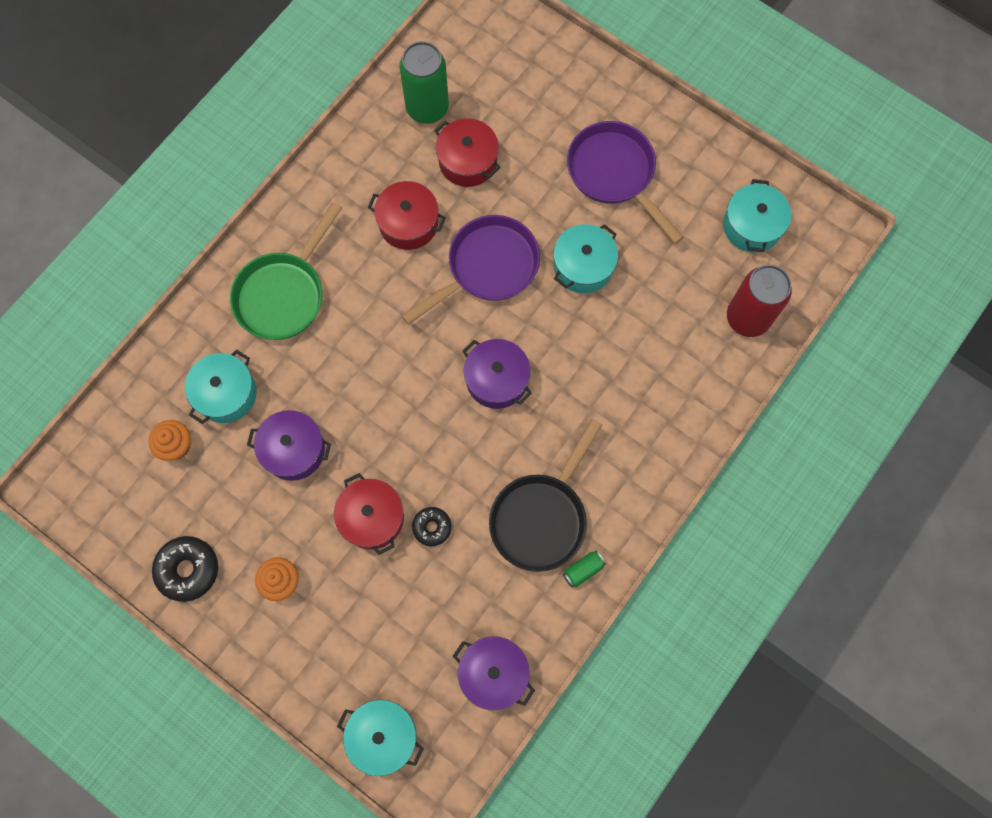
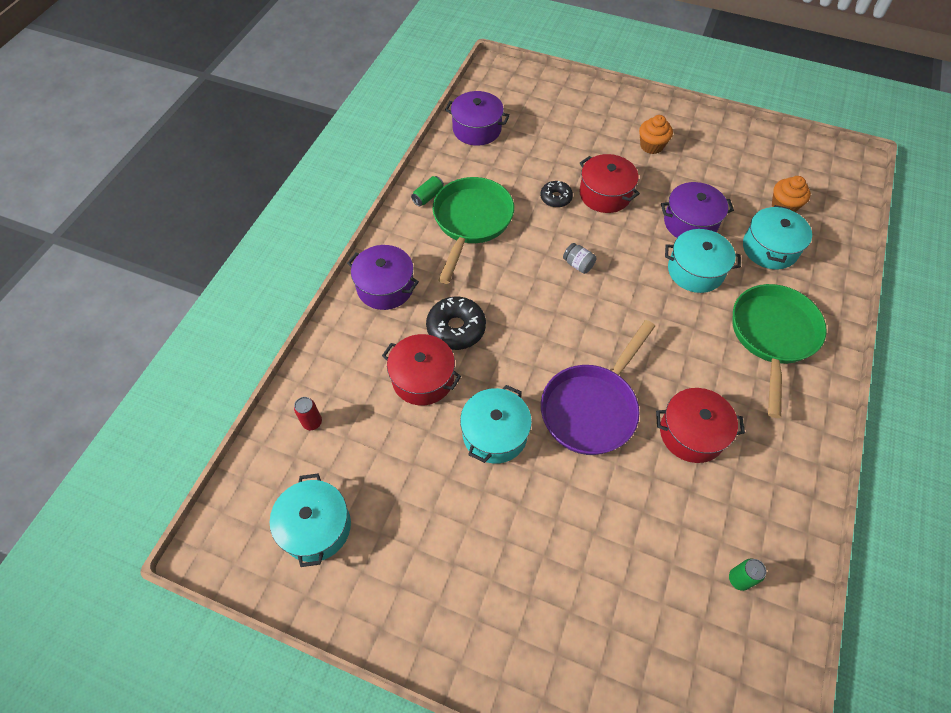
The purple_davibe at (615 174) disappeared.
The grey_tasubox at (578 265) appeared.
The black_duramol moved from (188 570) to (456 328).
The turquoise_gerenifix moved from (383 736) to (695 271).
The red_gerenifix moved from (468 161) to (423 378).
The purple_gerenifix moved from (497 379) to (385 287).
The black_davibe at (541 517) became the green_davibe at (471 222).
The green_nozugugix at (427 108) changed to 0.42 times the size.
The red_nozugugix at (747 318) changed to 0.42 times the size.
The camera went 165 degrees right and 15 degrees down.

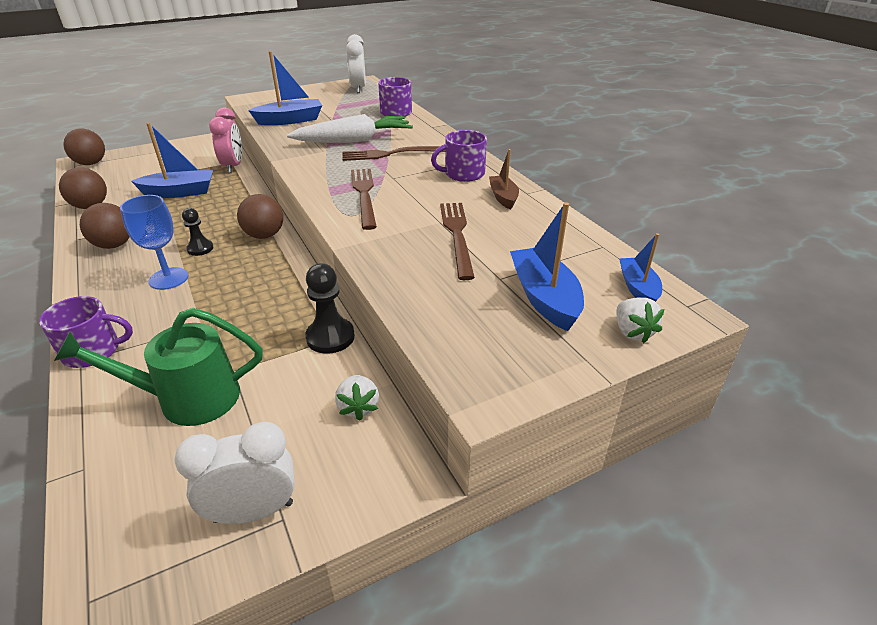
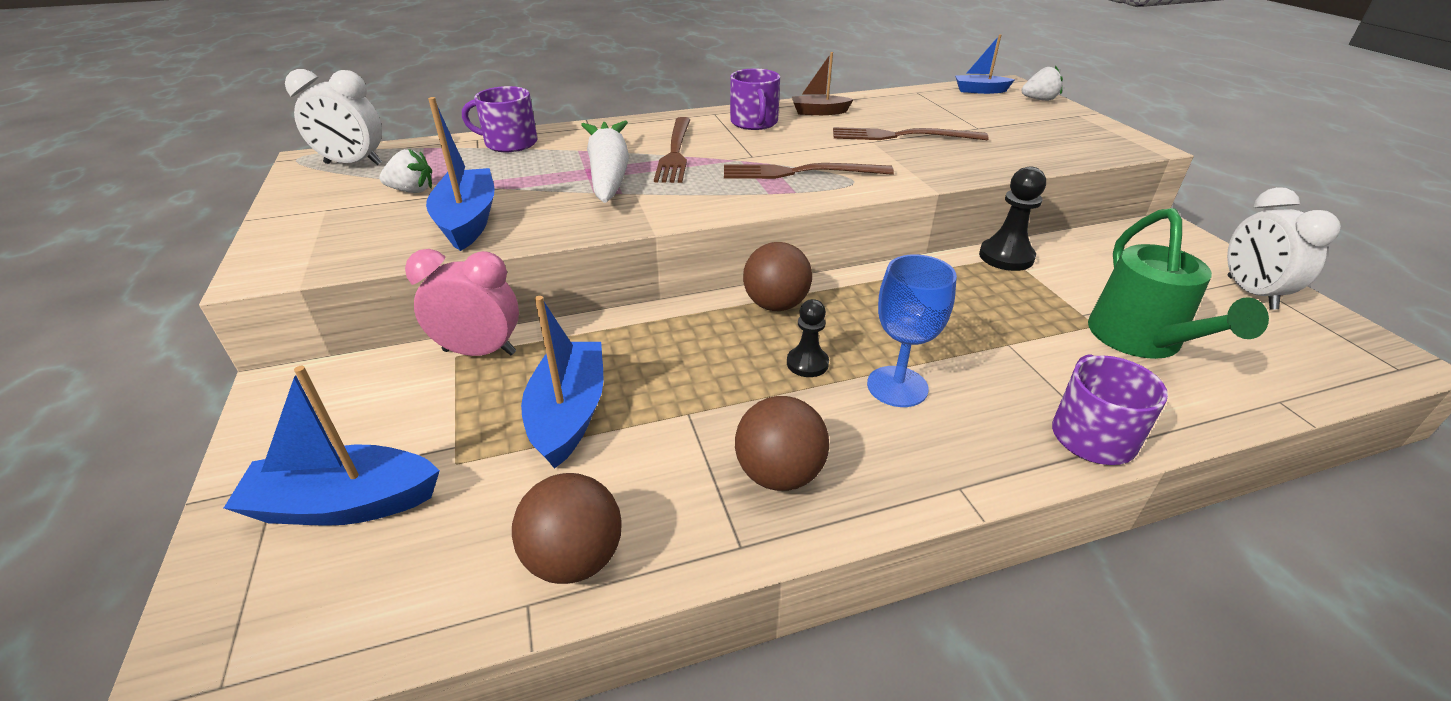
The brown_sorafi at (91 163) disappeared.
The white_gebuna moved from (358 407) to (412 191).
The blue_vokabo moved from (544 298) to (344 504).
The camera went 80 degrees left and 0 degrees up.

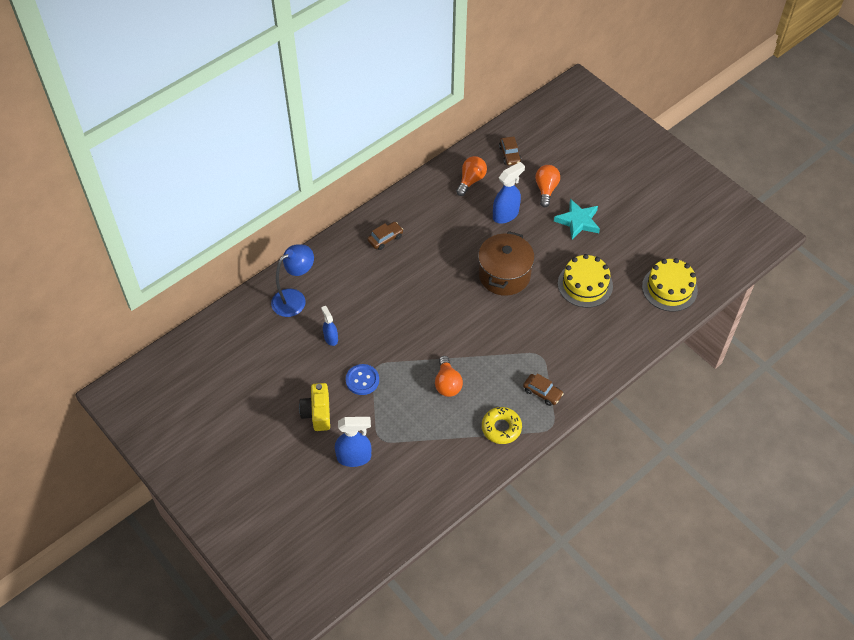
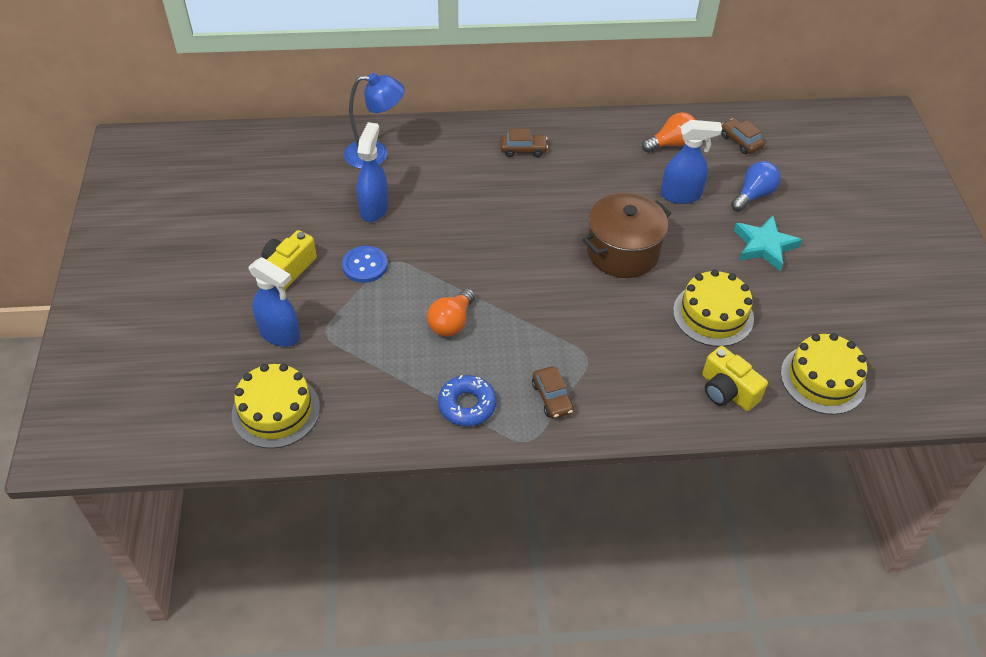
The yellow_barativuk at (276 411) appeared.
The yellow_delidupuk at (727 391) appeared.
The yellow_duramol at (501 428) became the blue_duramol at (467 405).
The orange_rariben at (546 189) became the blue_rariben at (753 195).
The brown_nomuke at (509 155) turned 120 degrees clockwise.
The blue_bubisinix at (331 338) changed to 1.63 times the size.
The camera went 35 degrees right and 5 degrees down.

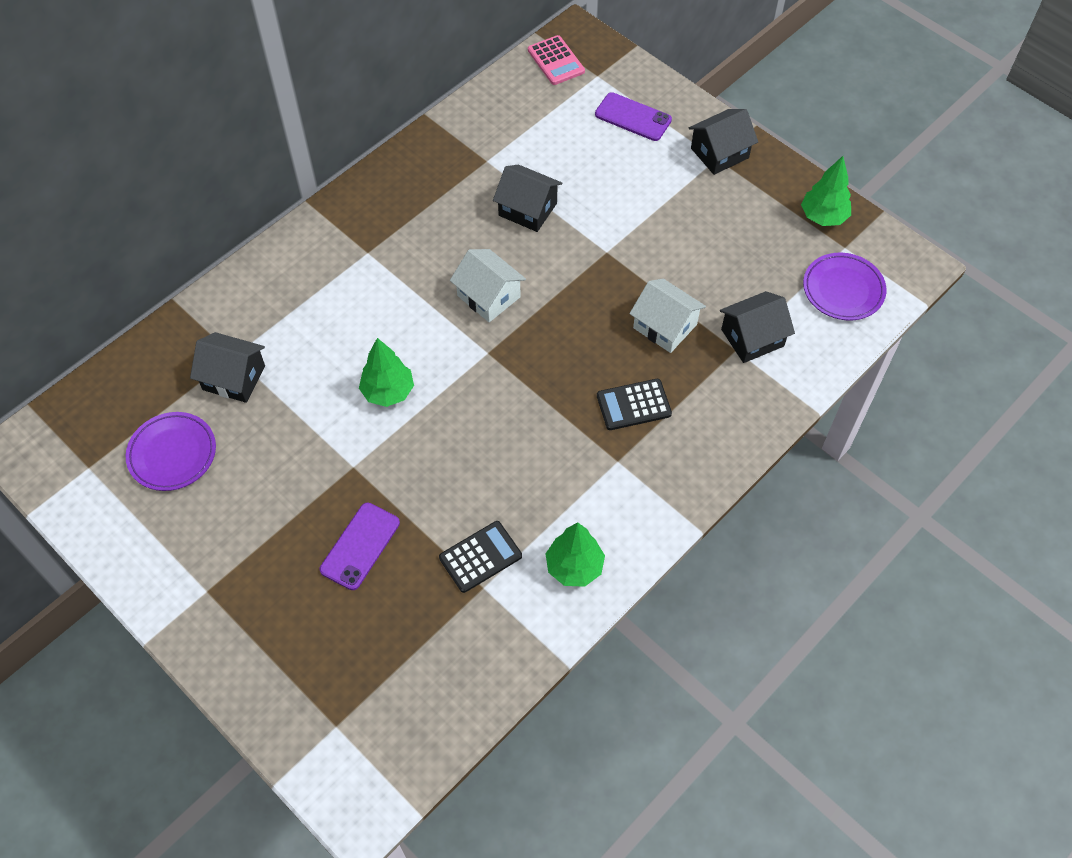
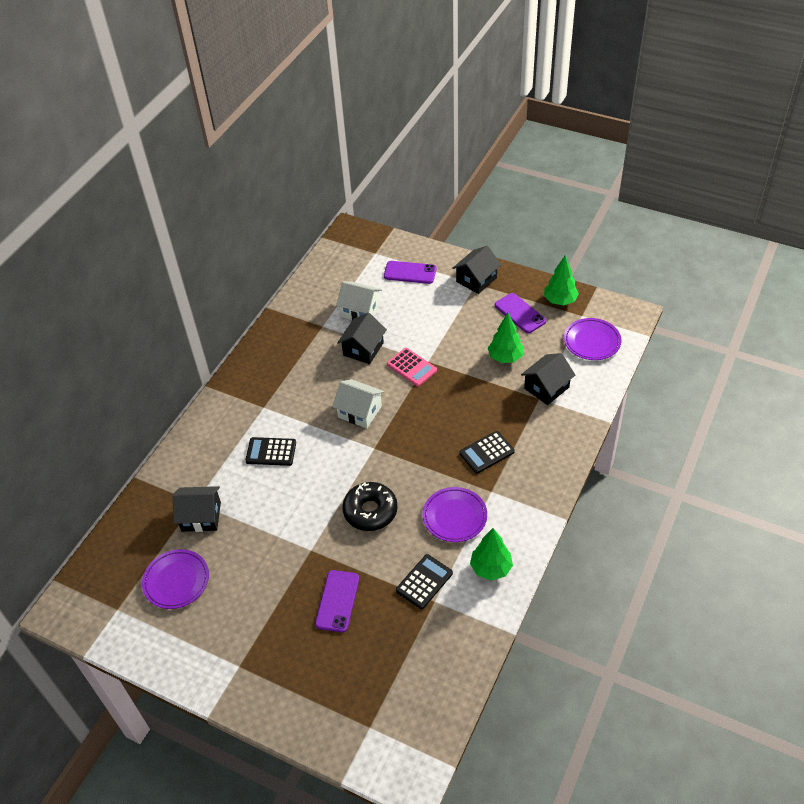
The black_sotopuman at (271 452) appeared.
The black_duramol at (370 511) appeared.
The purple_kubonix at (454 516) appeared.
The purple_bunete at (520 313) appeared.
The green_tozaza moved from (388 392) to (505 357).
The pink_sotopuman moved from (556 61) to (411 367).
The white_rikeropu moved from (665 326) to (360 310).
The black_rikeropu at (527 209) turned 75 degrees counterclockwise.
The camera went 15 degrees left and 10 degrees down.

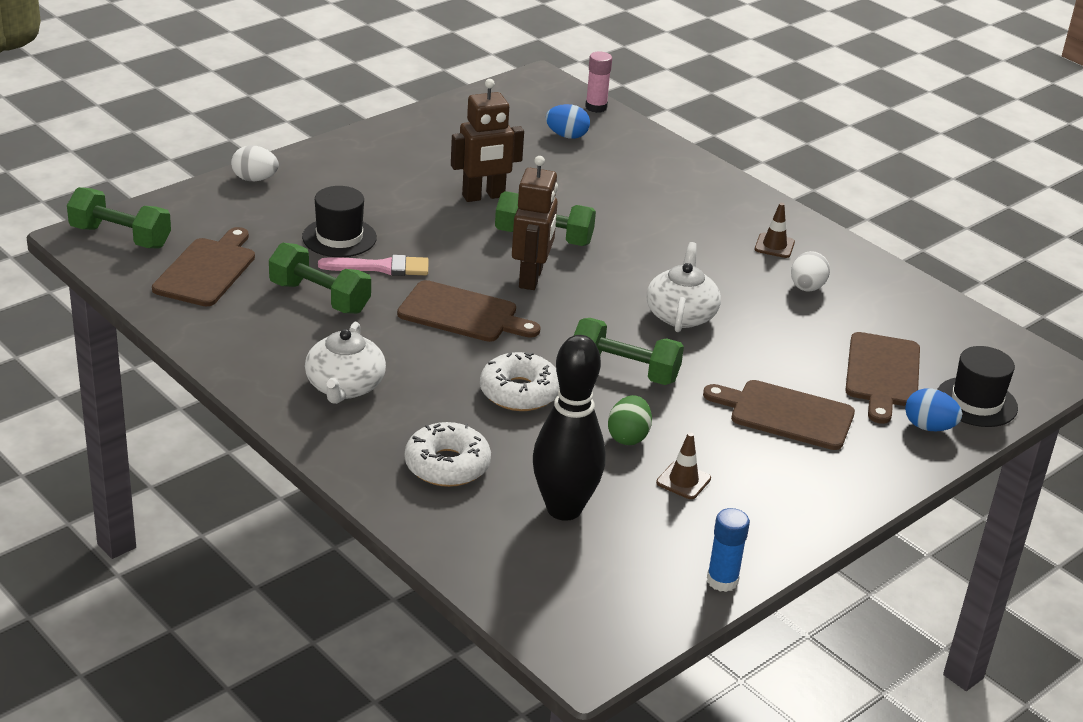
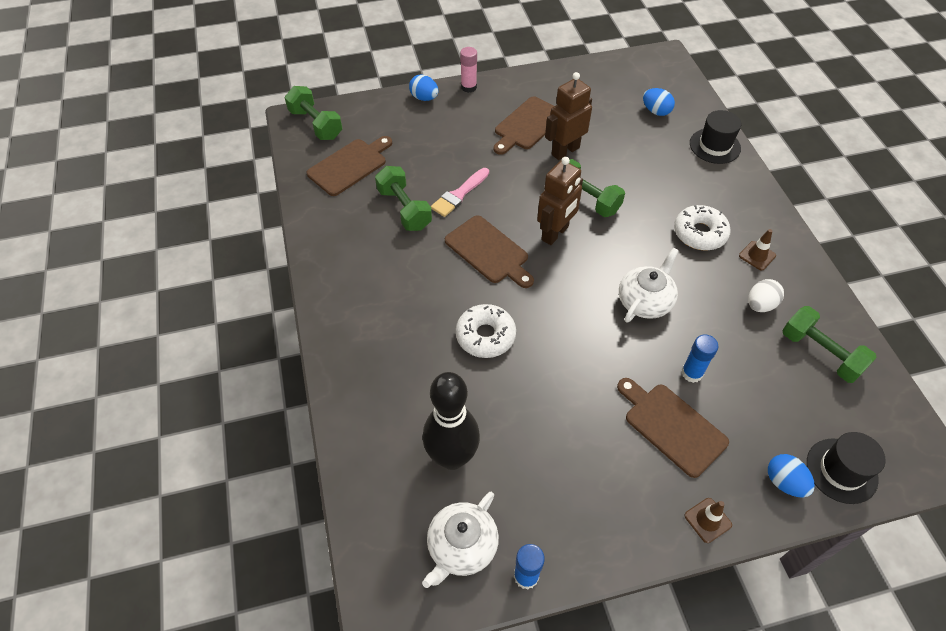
The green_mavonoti at (628 437) disappeared.
The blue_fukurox at (692 373) appeared.
The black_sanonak moved from (339 237) to (715 146).
The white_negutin moved from (344 387) to (461 546).
The white_duramol moved from (447 465) to (699 233).
The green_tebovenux moved from (624 371) to (820 353).
The pink_fukurox moved from (596 107) to (468 87).
The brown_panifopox moved from (683 481) to (707 520).
The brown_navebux moved from (882 374) to (527 125).
The white_mavonoti at (255 179) became the blue_mavonoti at (424 98).
The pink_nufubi at (381 267) turned 105 degrees clockwise.
The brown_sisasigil at (483 196) turned 135 degrees clockwise.
The camera went 30 degrees right and 20 degrees up.

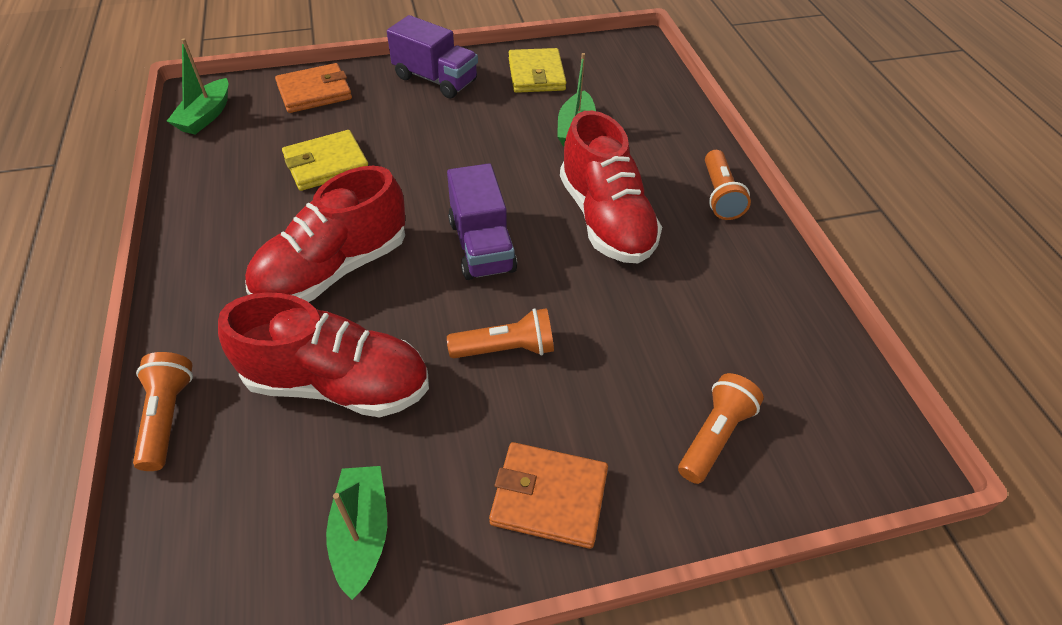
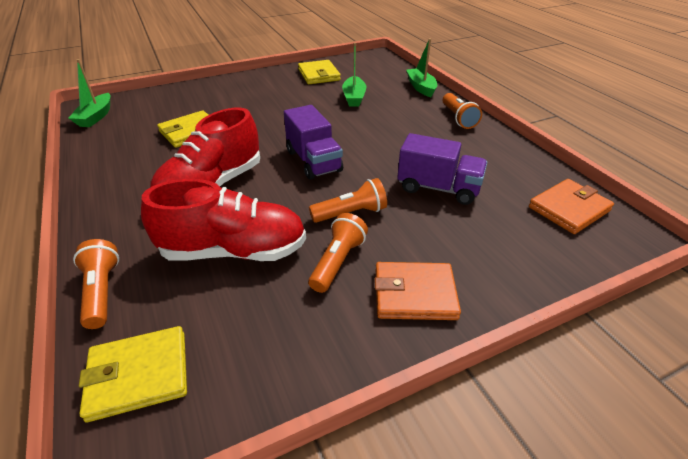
The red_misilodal at (605 219) disappeared.
The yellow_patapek at (138 375) appeared.
The orange_patapek moved from (314 92) to (569 209).
The green_vokabo moved from (361 533) to (421 87).
The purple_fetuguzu moved from (435 79) to (438 188).
The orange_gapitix moved from (714 436) to (337 262).
The camera went 10 degrees left and 10 degrees down.

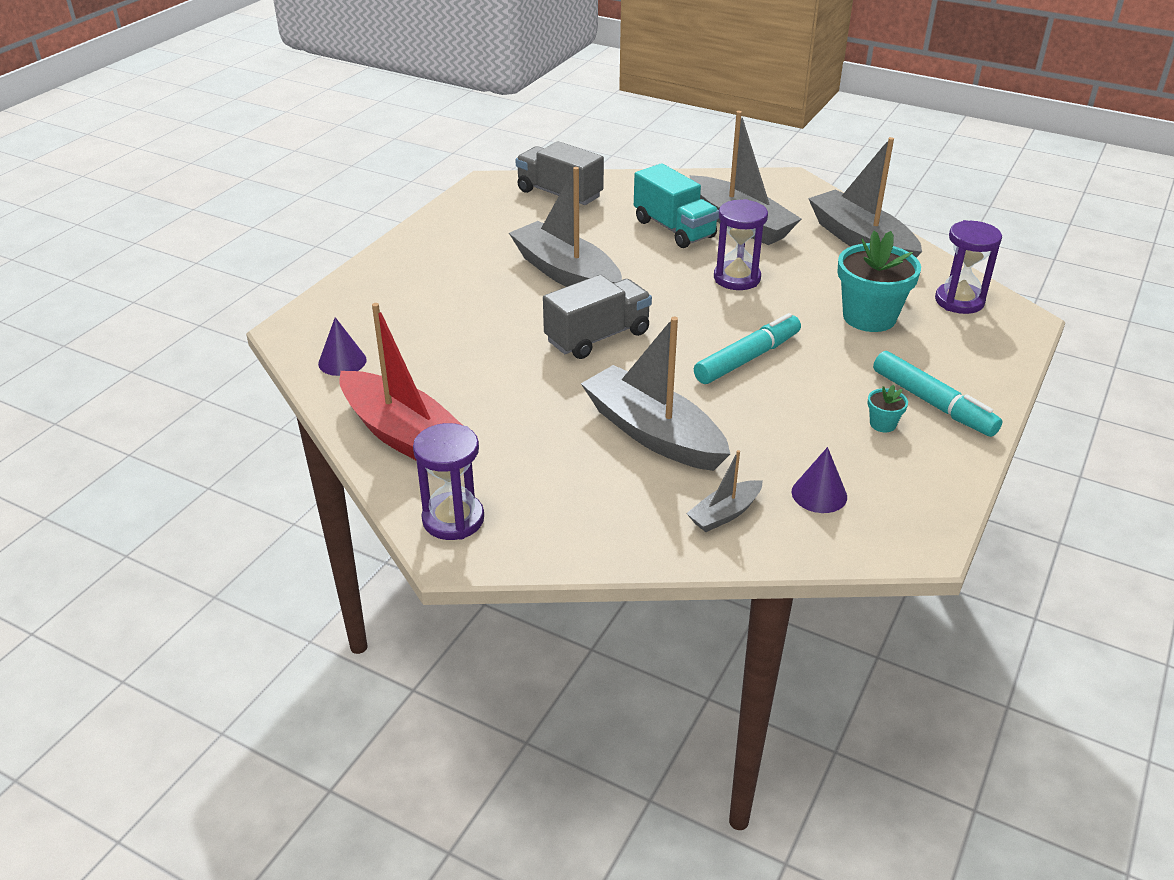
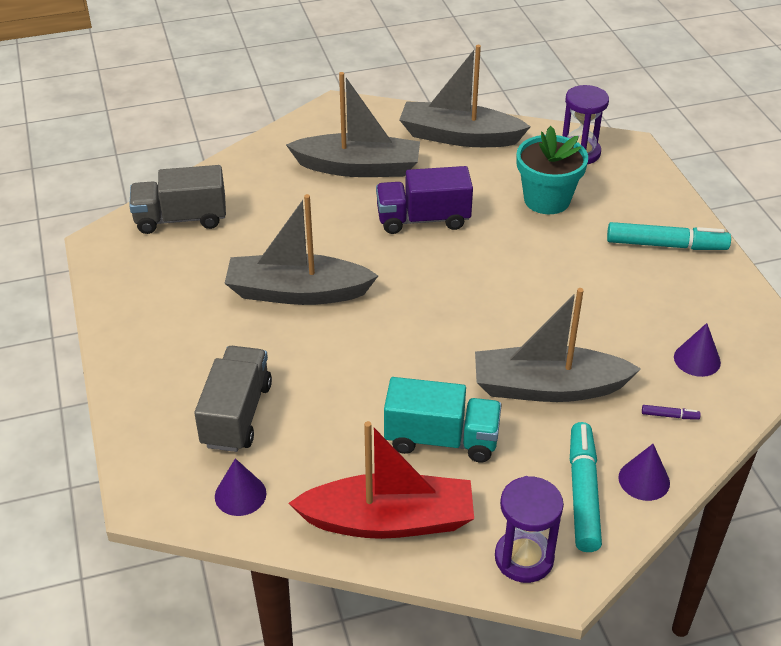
The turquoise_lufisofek at (882 424) disappeared.
The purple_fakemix at (644 480) appeared.
The grey_fetuguzu moved from (597 337) to (237 415).
The turquoise_fetuguzu moved from (674 229) to (441 439).
The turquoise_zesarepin moved from (747 358) to (583 493).
The grey_vokabo at (724 514) was replaced by the purple_zesarepin at (669 416).
The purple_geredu at (737 278) was replaced by the purple_fetuguzu at (423 219).
The camera went 45 degrees left and 5 degrees up.

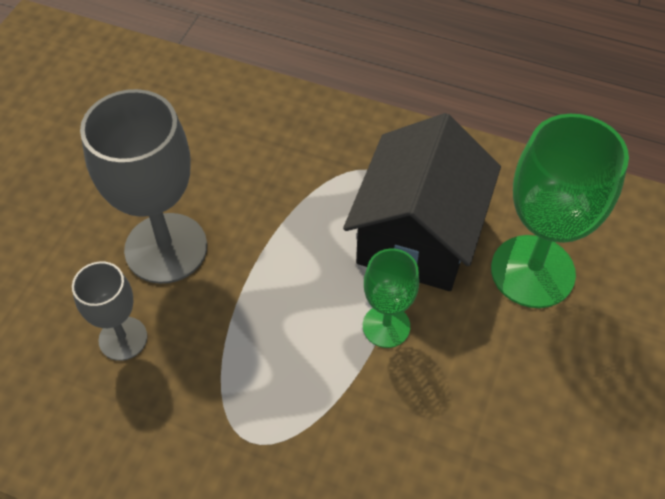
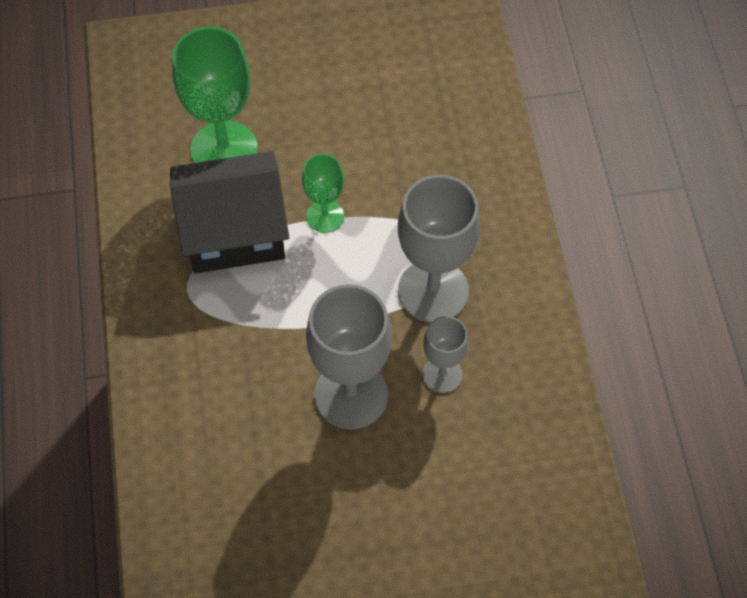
The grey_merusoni at (433 291) appeared.
The camera went 120 degrees left and 5 degrees up.

